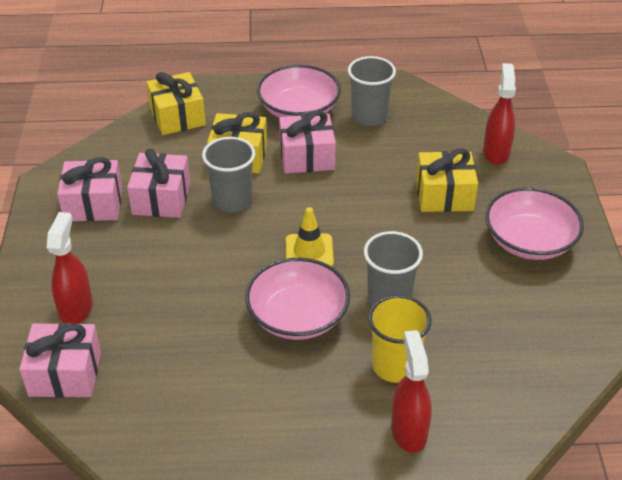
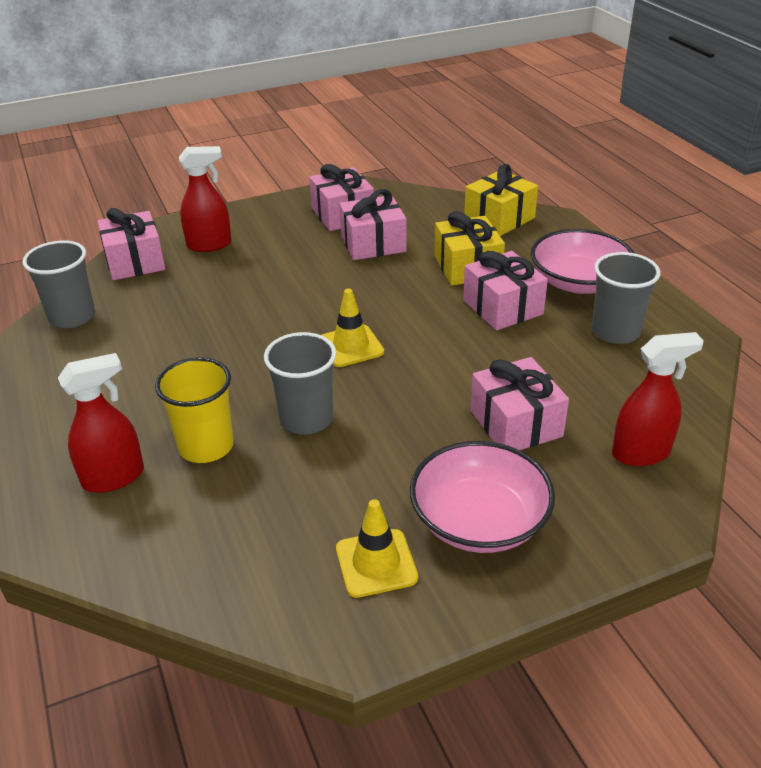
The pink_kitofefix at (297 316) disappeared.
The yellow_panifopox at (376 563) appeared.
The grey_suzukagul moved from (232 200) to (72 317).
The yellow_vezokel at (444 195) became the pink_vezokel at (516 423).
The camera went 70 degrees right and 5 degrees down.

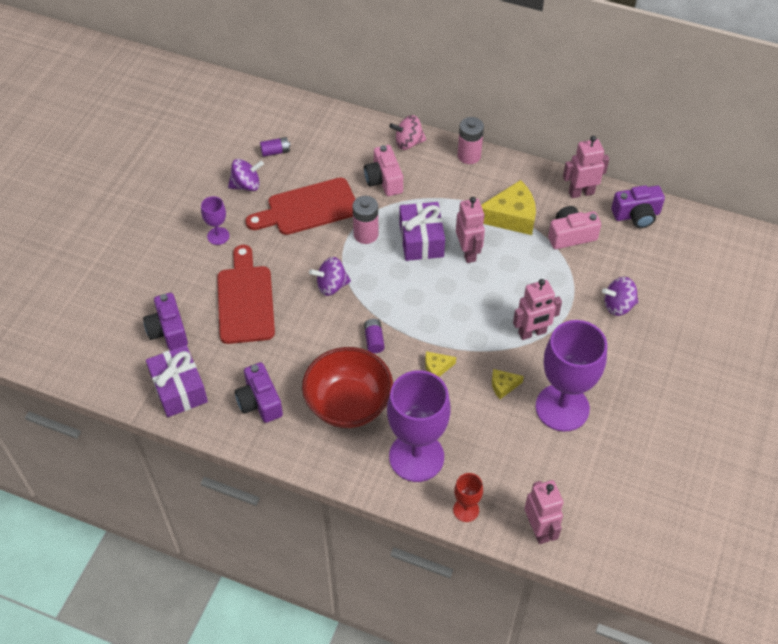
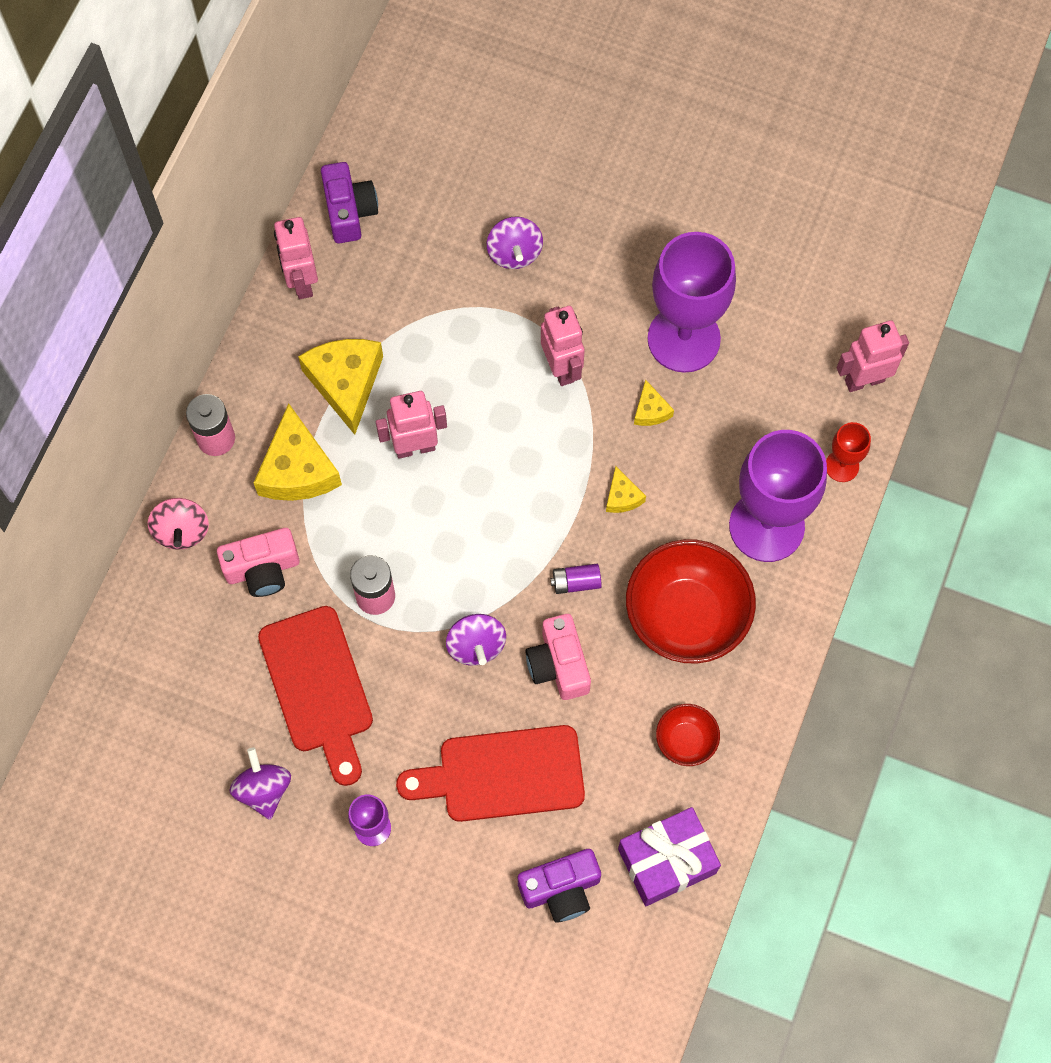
The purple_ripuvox at (275 152) disappeared.
The purple_vezokel at (421 240) disappeared.
The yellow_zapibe at (297 469) appeared.
The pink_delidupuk moved from (571 235) to (558 664).
The purple_delidupuk at (260 402) was replaced by the red_kitofefix at (686 741).
The camera went 90 degrees left and 15 degrees up.

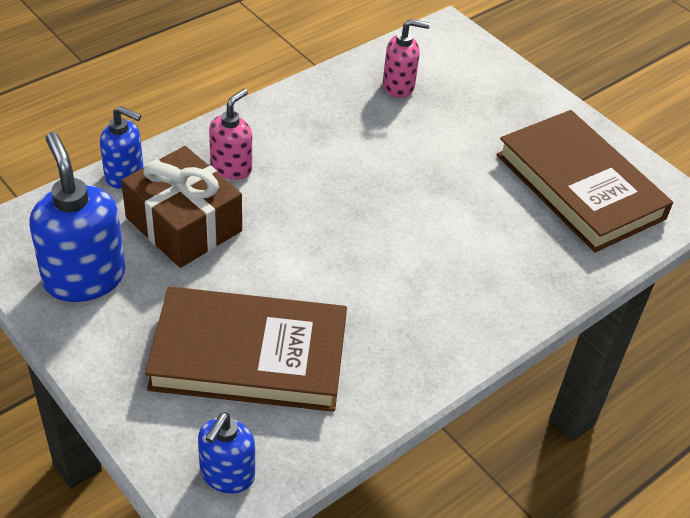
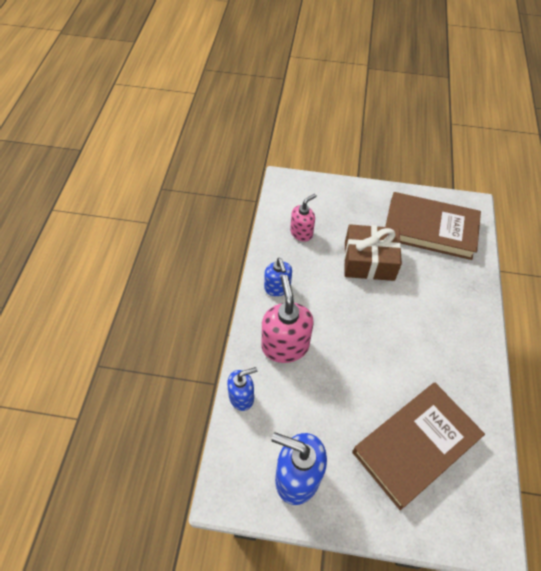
The brown_vezokel moved from (183 224) to (369 261).
The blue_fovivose moved from (227 475) to (277 288).
The pink_fovivose at (231 167) changed to 1.66 times the size.
The camera went 40 degrees left and 10 degrees up.

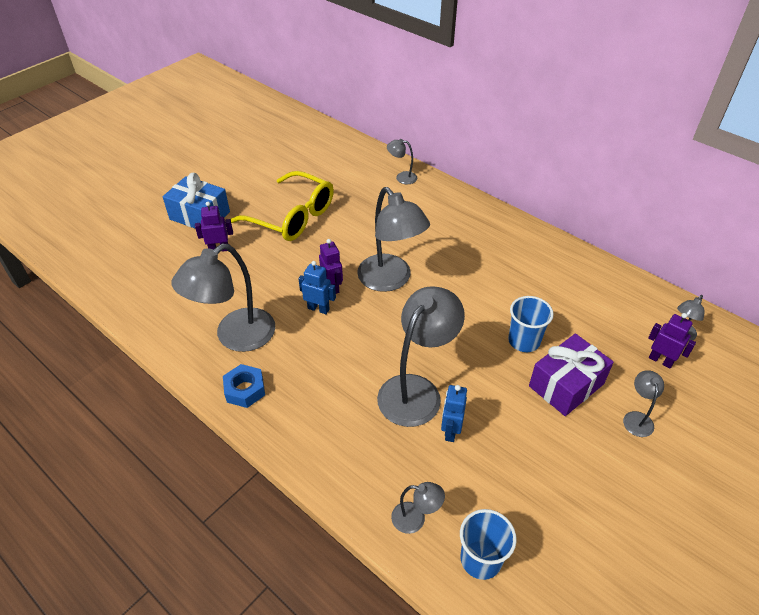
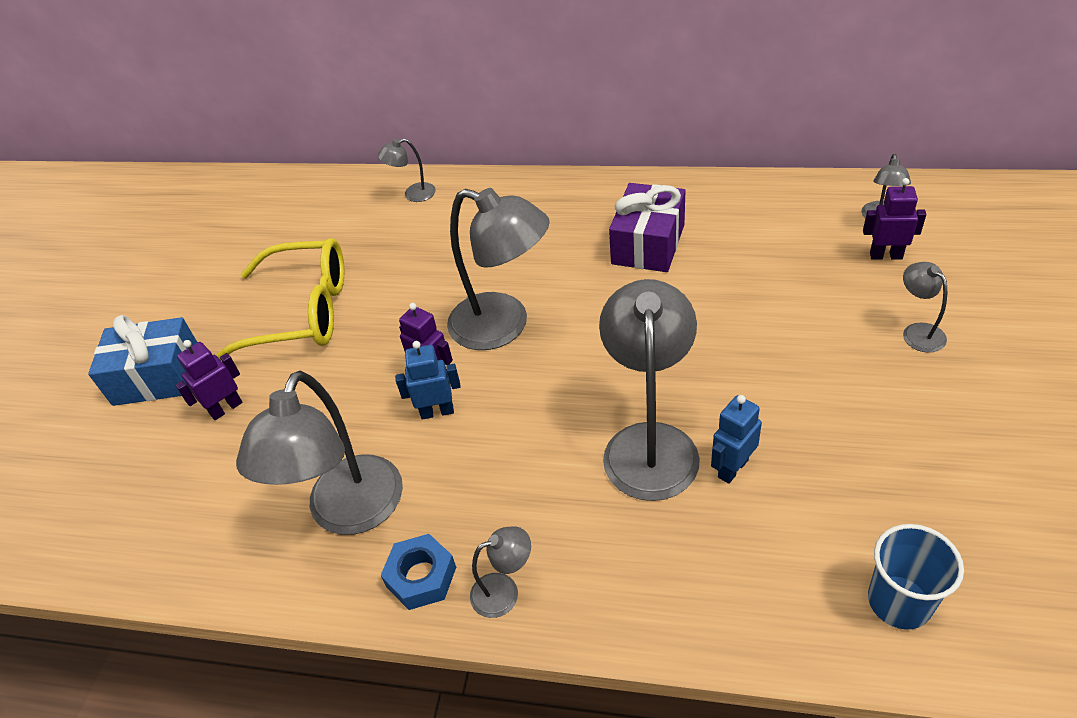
The blue_suzukagul at (524 341) disappeared.
The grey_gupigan moved from (415 519) to (504 591).
The purple_vezokel moved from (566 385) to (648 244).
The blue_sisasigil at (450 431) turned 60 degrees clockwise.
The camera went 25 degrees left and 0 degrees up.

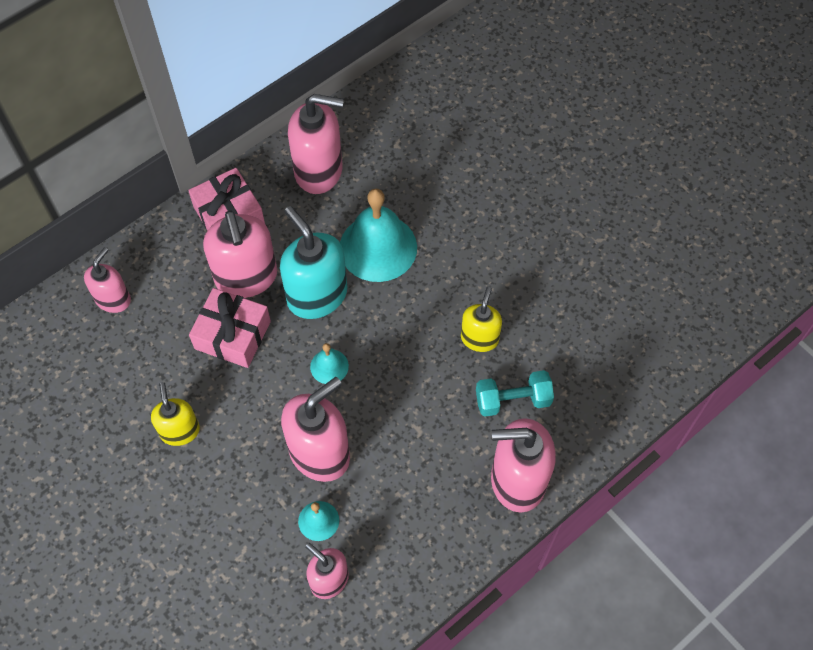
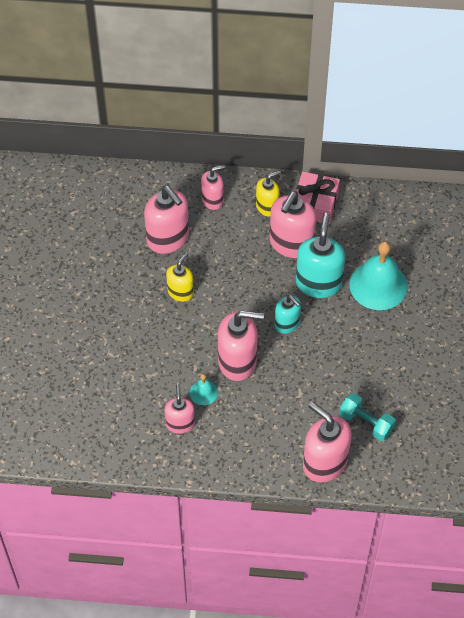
The pink_vezokel at (232 335) disappeared.
The pink_fovivose moved from (319 171) to (168 238).
The yellow_fovivose moved from (479 338) to (267 207).
The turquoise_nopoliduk at (329 366) was replaced by the turquoise_fovivose at (287 324).
The camera went 45 degrees right and 5 degrees down.

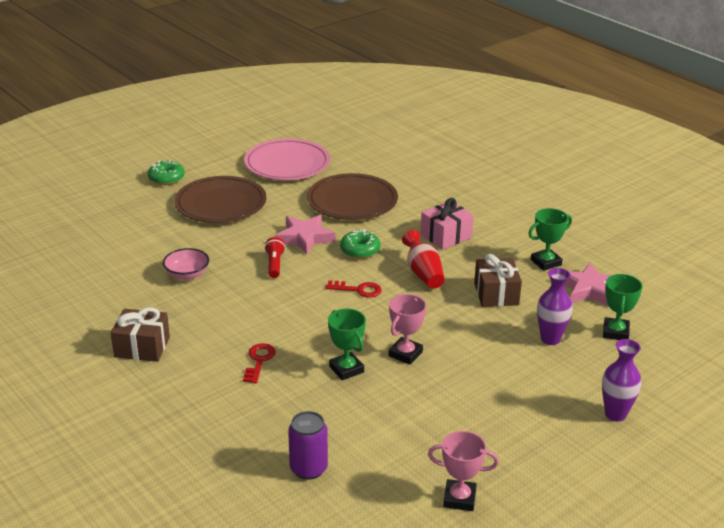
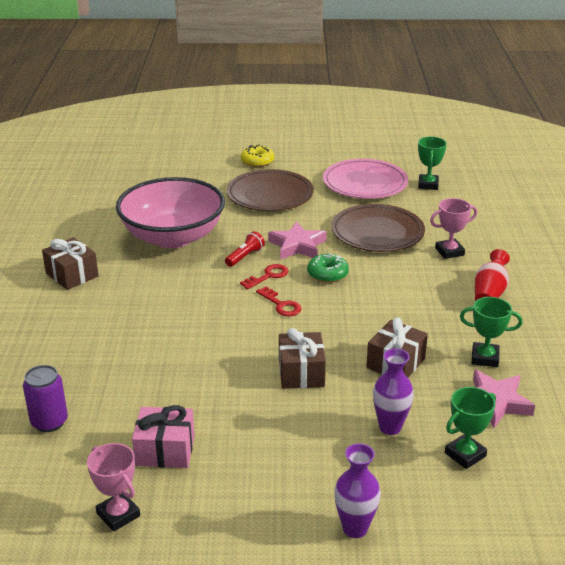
The brown_vezokel at (301 373) appeared.
The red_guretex moved from (259 361) to (268 276).
The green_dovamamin moved from (346 369) to (428 185).
The pink_dovamamin moved from (405 354) to (449 252).
The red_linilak moved from (423 273) to (489 293).
The pink_vezokel moved from (446 236) to (165 450).
The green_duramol at (166 178) became the yellow_duramol at (257 161).
The pink_kitofefix at (187 275) changed to 2.49 times the size.
The camera went 40 degrees right and 0 degrees up.

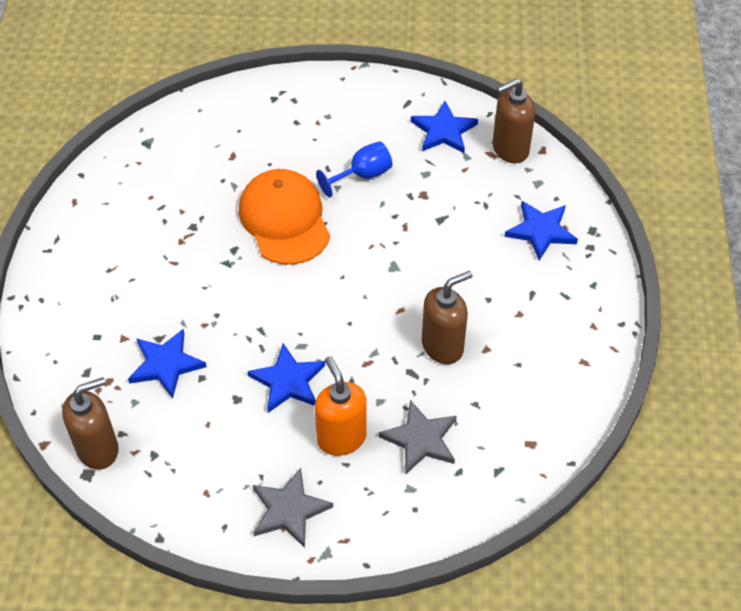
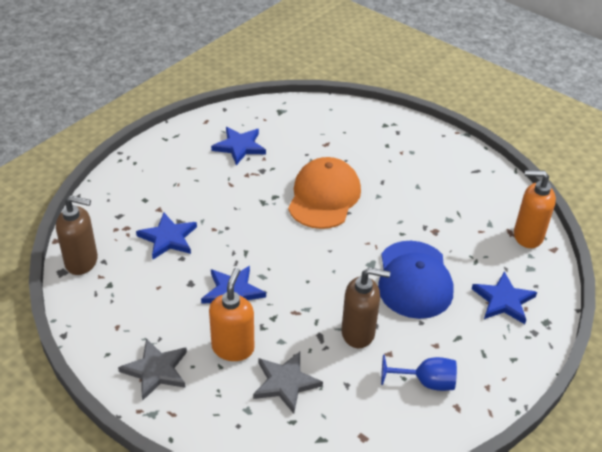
The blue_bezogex at (414 280) appeared.
The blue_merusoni moved from (363 175) to (426 382).
The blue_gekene moved from (443 131) to (239 147).
The brown_fovivose at (510 149) became the orange_fovivose at (527 236).
The camera went 35 degrees right and 10 degrees down.

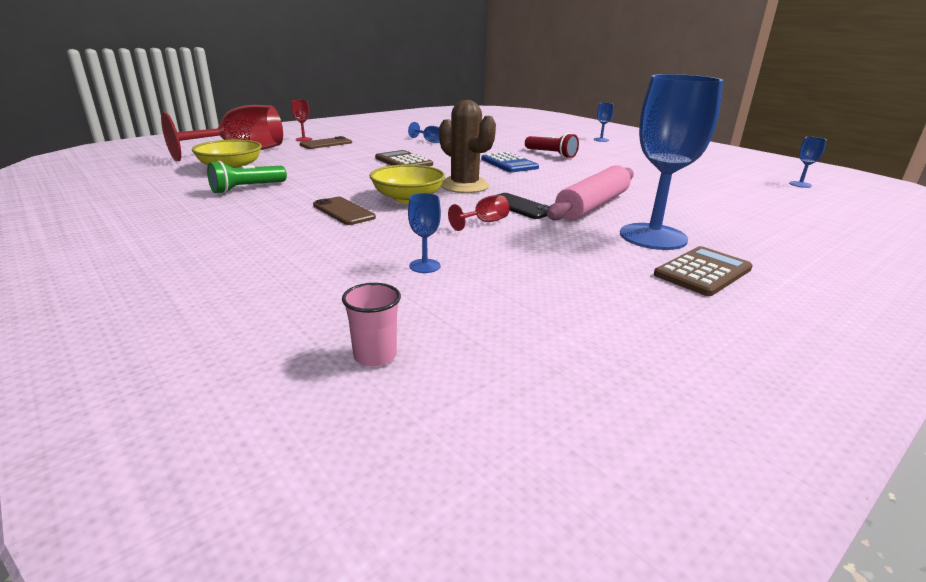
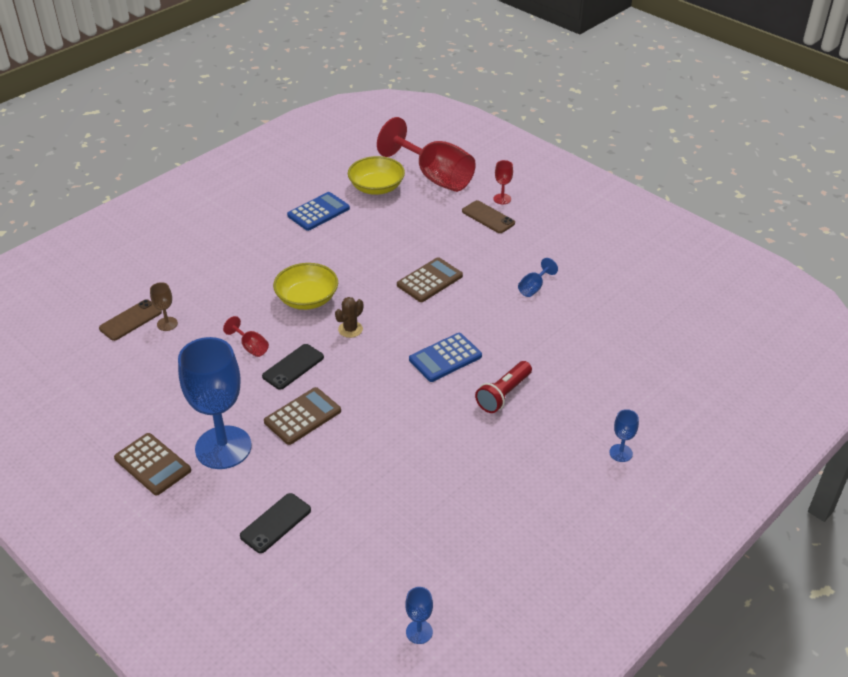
The pink_suzukagul at (375 355) disappeared.
The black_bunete at (275 523) appeared.
The brown_bunete moved from (343 211) to (130 320).
The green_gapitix at (247 188) was replaced by the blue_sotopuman at (318 212).
The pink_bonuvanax at (593 205) was replaced by the brown_sotopuman at (302 416).
The blue_merusoni at (424 266) became the brown_merusoni at (167 324).
The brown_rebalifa at (464 186) changed to 0.52 times the size.
The camera went 85 degrees right and 15 degrees up.

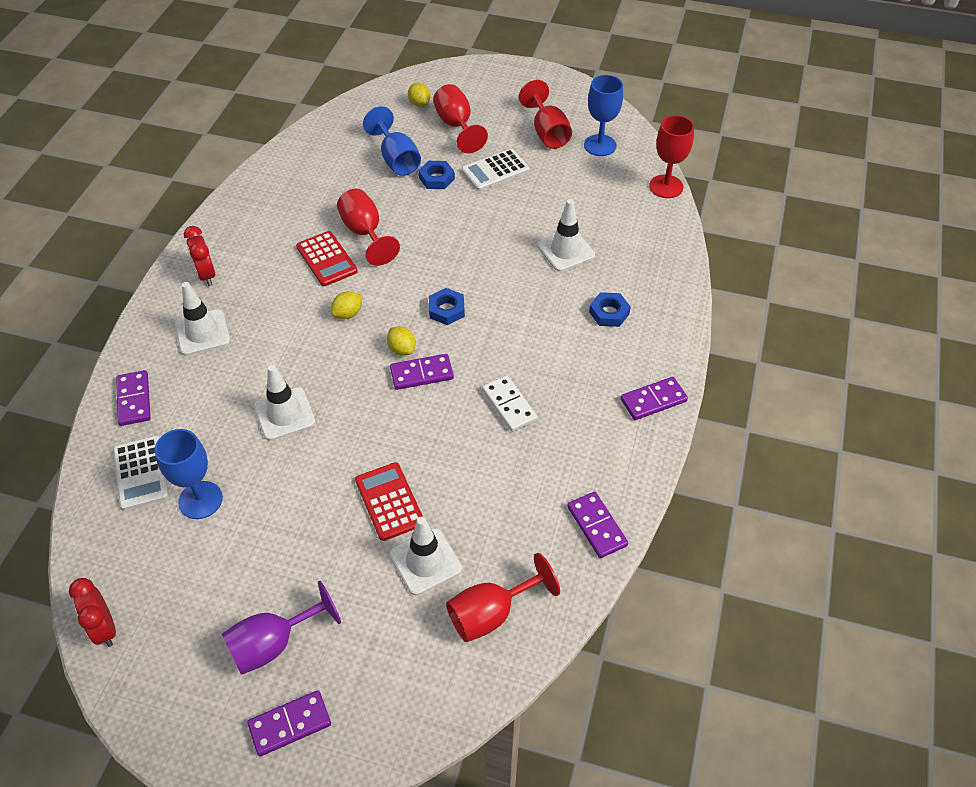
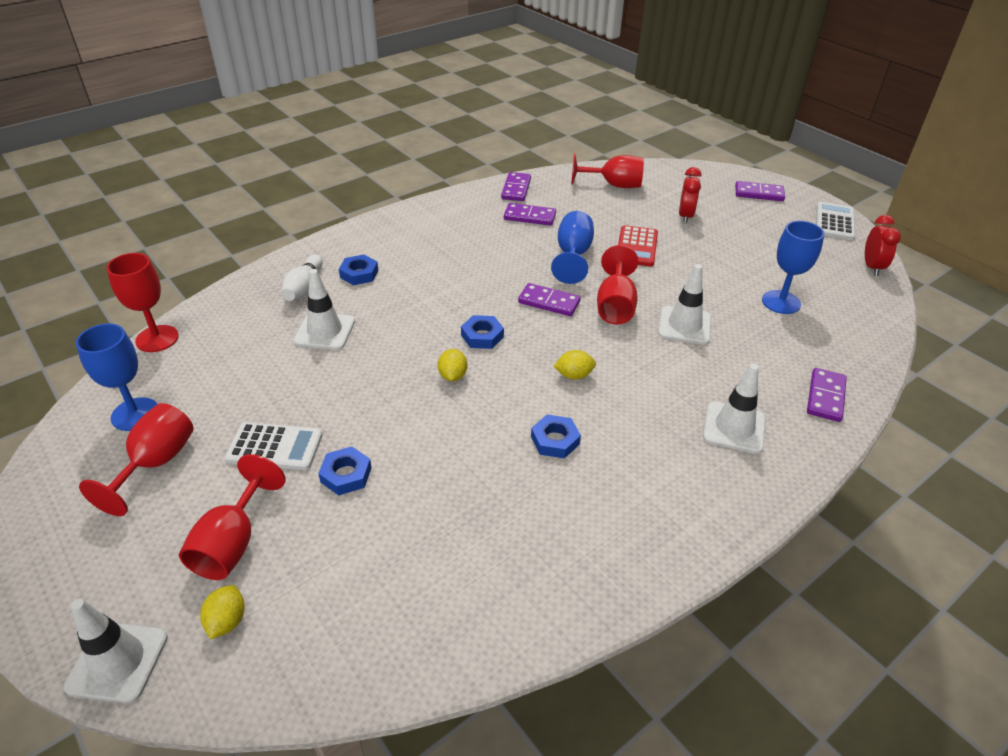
The purple_merusoni at (273 643) disappeared.
The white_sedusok at (509 405) disappeared.
The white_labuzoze at (304 287) appeared.
The white_sotopuman moved from (141 473) to (834 222).
The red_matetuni moved from (206 275) to (685 216).
The red_merusoni moved from (365 233) to (615 305).
The blue_merusoni moved from (396 159) to (573 255).
The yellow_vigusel moved from (402 349) to (452 376).
The white_panifopox moved from (425 561) to (118 662).
The purple_sedusok moved from (653 400) to (529 217).
The red_sotopuman at (326 259) was replaced by the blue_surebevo at (555 440).
The camera went 145 degrees left and 10 degrees down.

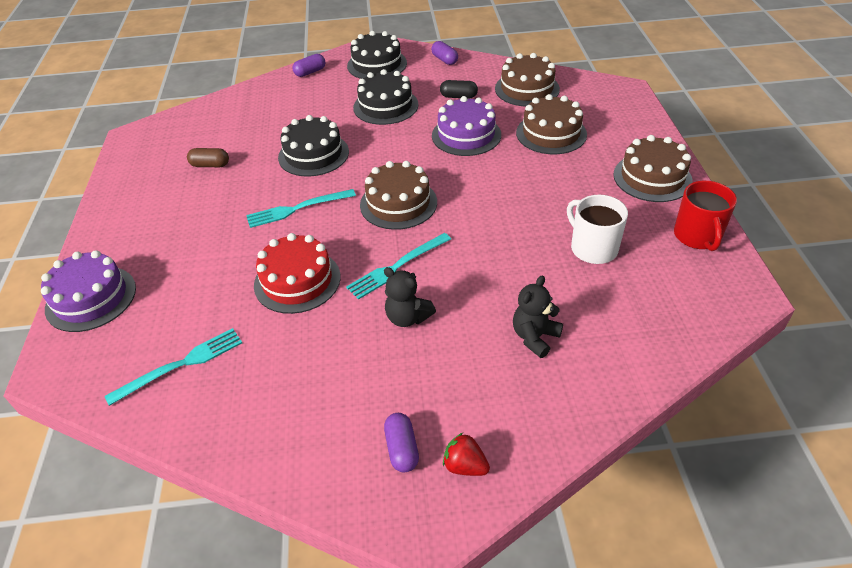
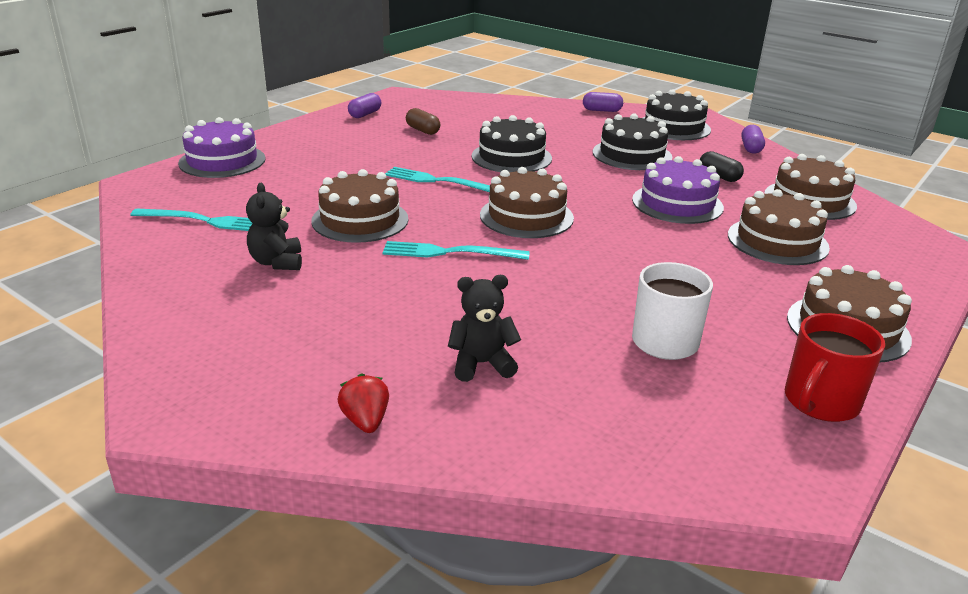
The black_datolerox moved from (407 317) to (277 262).
The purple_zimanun moved from (402 449) to (365 114).
The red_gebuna moved from (465 466) to (365 421).
The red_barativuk at (297 281) became the brown_barativuk at (360 220).
The camera went 40 degrees right and 15 degrees down.

